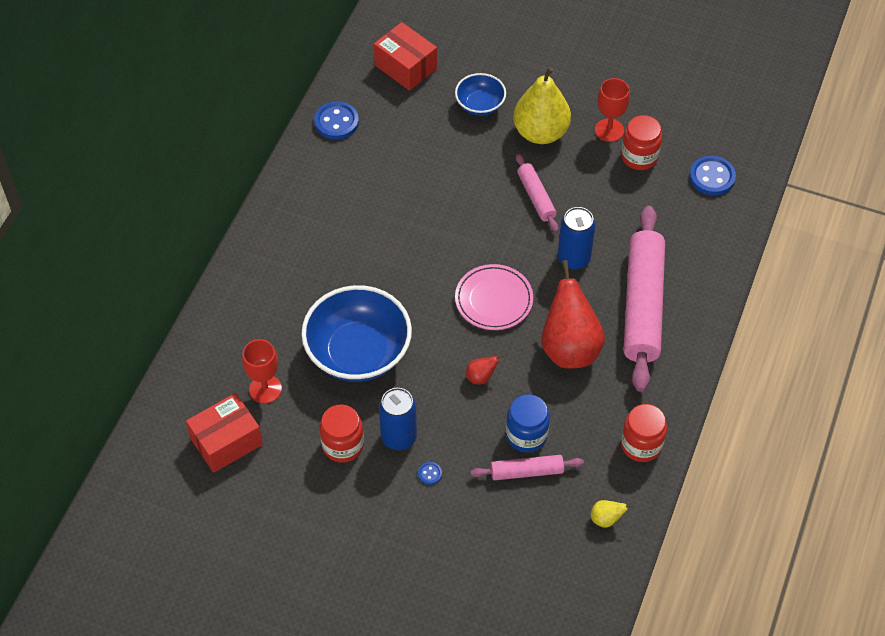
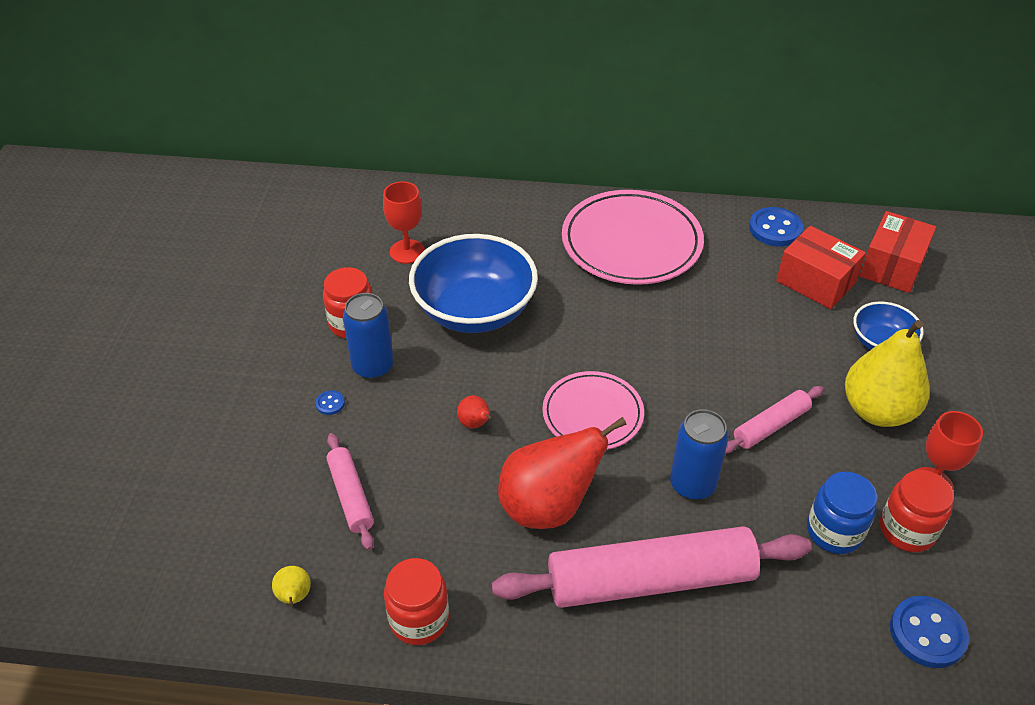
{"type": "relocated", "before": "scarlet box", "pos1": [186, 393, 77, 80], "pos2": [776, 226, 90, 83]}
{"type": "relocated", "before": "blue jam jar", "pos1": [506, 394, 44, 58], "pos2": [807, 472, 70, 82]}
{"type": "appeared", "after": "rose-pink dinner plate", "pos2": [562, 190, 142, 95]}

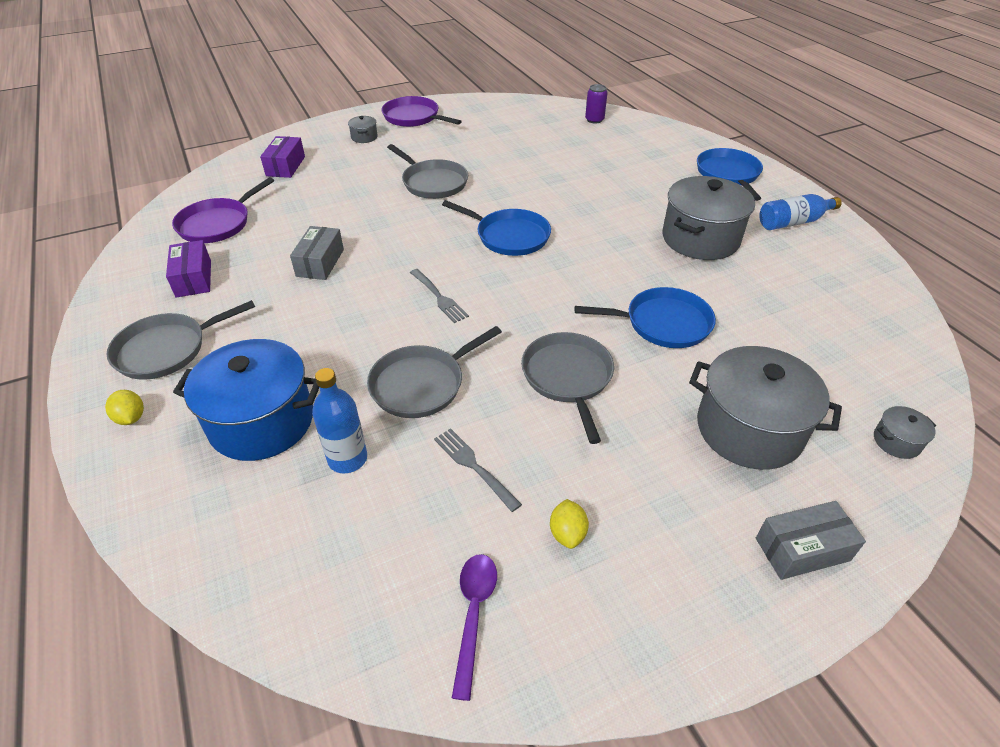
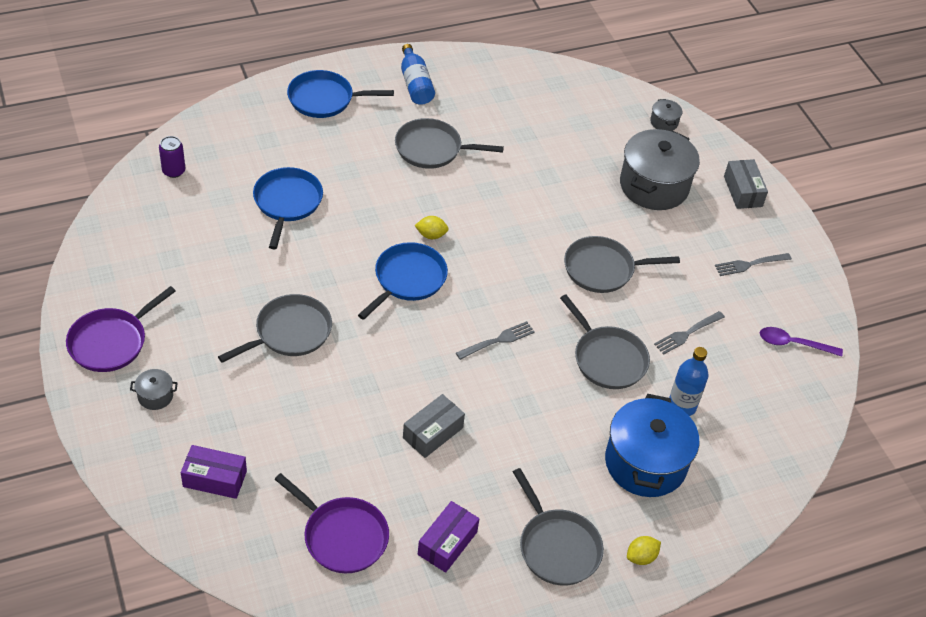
{"type": "exchanged", "before": "ash-grey pot", "after": "ash-grey skillet", "pos1": [663, 176, 92, 84], "pos2": [395, 118, 109, 51]}
{"type": "spun", "before": "ash-grey box", "pos1": [290, 226, 54, 54], "pos2": [403, 394, 62, 64], "turn": -60}
{"type": "spun", "before": "purple box", "pos1": [166, 240, 45, 57], "pos2": [418, 501, 61, 72], "turn": -45}
{"type": "relocated", "before": "blue skillet", "pos1": [575, 287, 141, 61], "pos2": [253, 167, 70, 82]}
{"type": "relocated", "before": "bright yellow toy lemon", "pos1": [550, 499, 39, 50], "pos2": [415, 216, 34, 23]}
{"type": "appeared", "after": "ash-grey table fork", "pos2": [715, 253, 77, 23]}

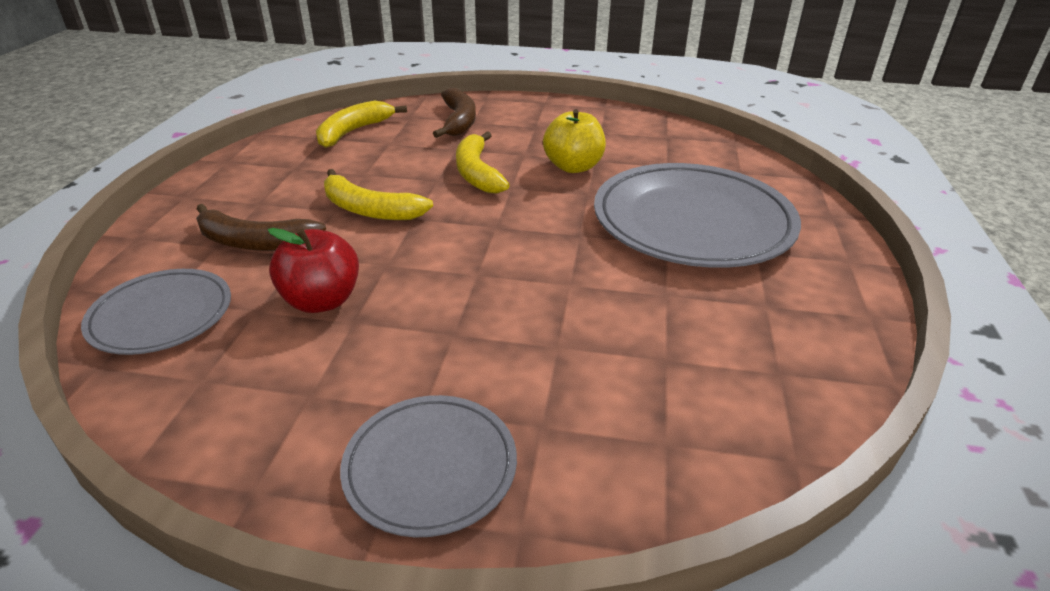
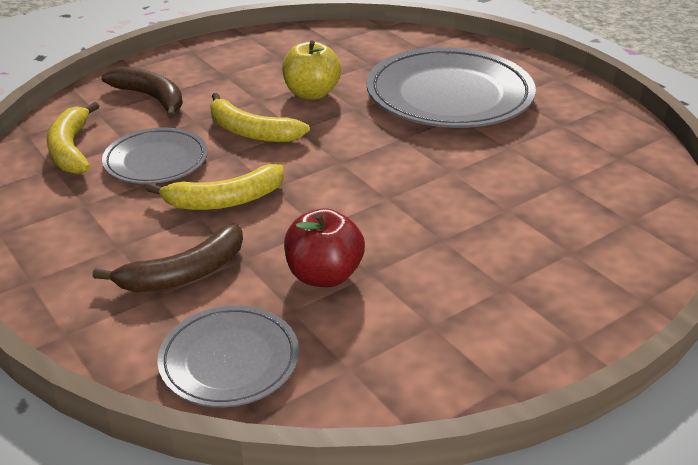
{"type": "relocated", "before": "ash-grey dinner plate", "pos1": [340, 395, 177, 142], "pos2": [102, 128, 106, 56]}

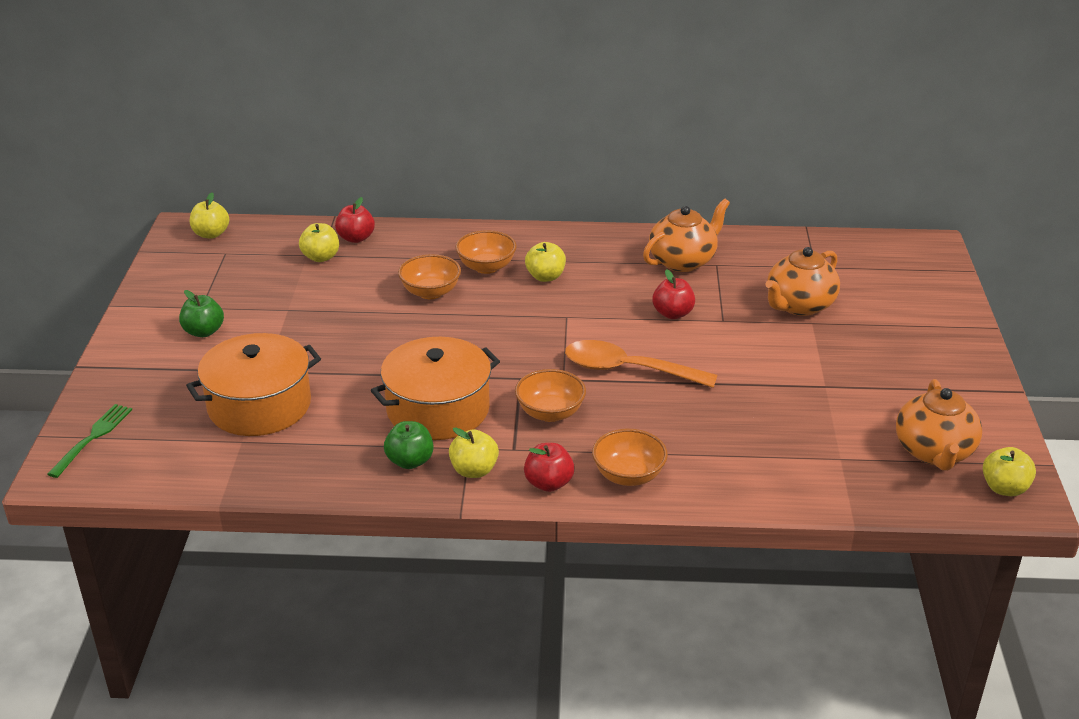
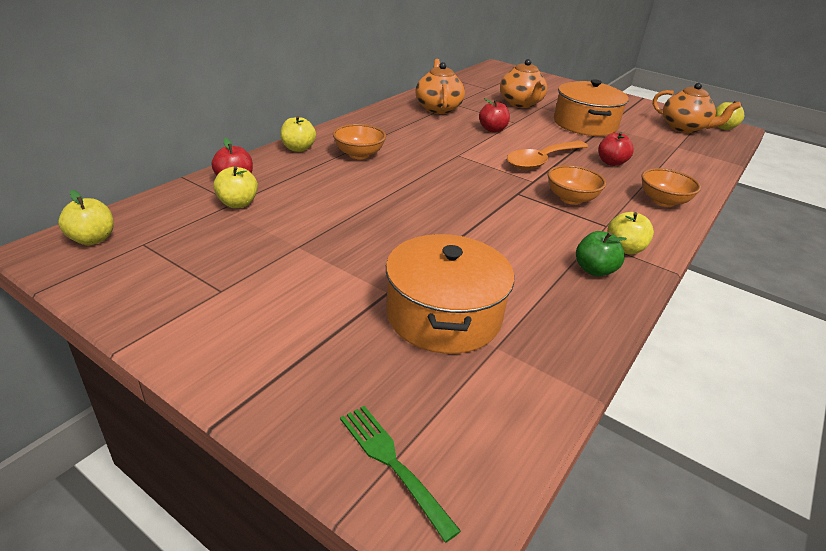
{"type": "relocated", "before": "bright yellow apple", "pos1": [525, 242, 41, 40], "pos2": [280, 116, 36, 36]}
{"type": "missing", "before": "orange deep dish", "pos1": [398, 254, 63, 45]}
{"type": "missing", "before": "leaf-green apple", "pos1": [179, 290, 45, 47]}
{"type": "relocated", "before": "orange pot", "pos1": [371, 337, 129, 103], "pos2": [554, 79, 75, 57]}
{"type": "relocated", "before": "scarlet apple", "pos1": [524, 443, 51, 49], "pos2": [598, 132, 36, 34]}

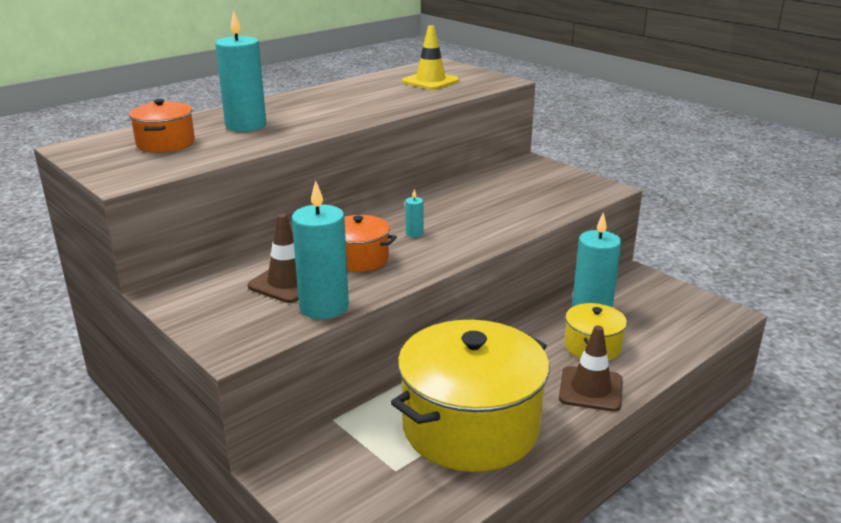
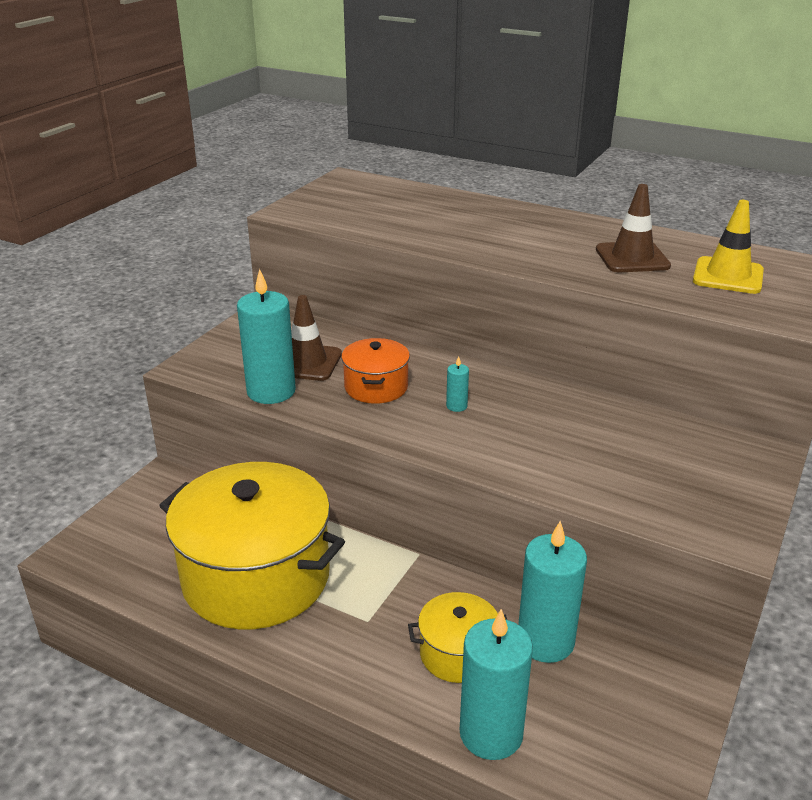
{"type": "relocated", "before": "aqua pillar candle", "pos1": [215, 10, 51, 122], "pos2": [460, 609, 73, 151]}
{"type": "missing", "before": "orange pot", "pos1": [129, 99, 66, 54]}
{"type": "relocated", "before": "dark brown traffic cone", "pos1": [559, 325, 64, 87], "pos2": [596, 184, 75, 88]}

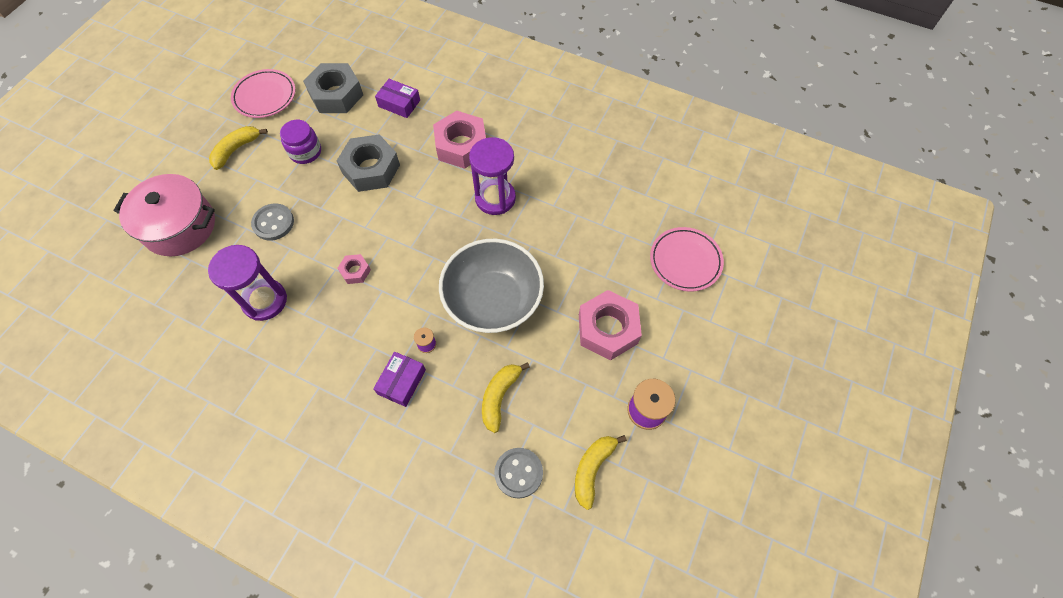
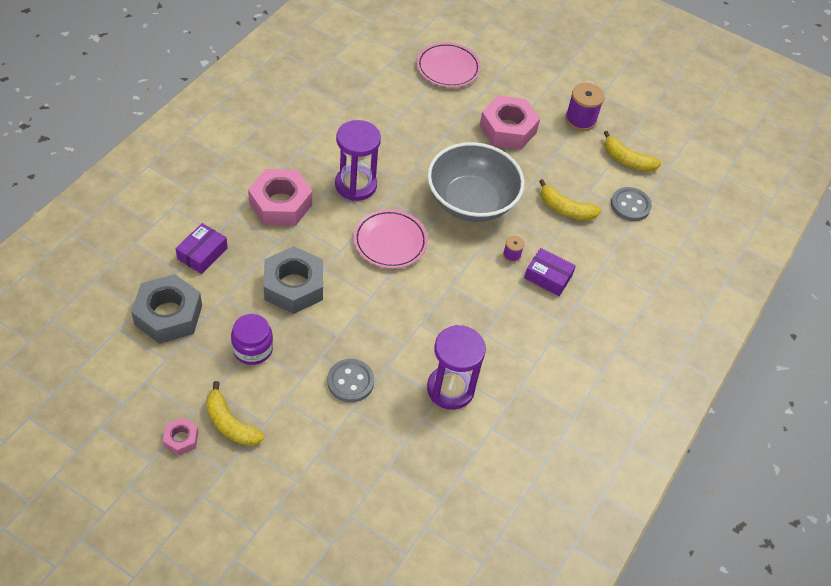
{"type": "relocated", "before": "rose-pink dinner plate", "pos1": [231, 69, 65, 49], "pos2": [354, 209, 74, 60]}
{"type": "missing", "before": "rose-pink pot", "pos1": [113, 174, 102, 82]}
{"type": "relocated", "before": "rose-pink nut", "pos1": [337, 254, 34, 30], "pos2": [163, 418, 35, 38]}

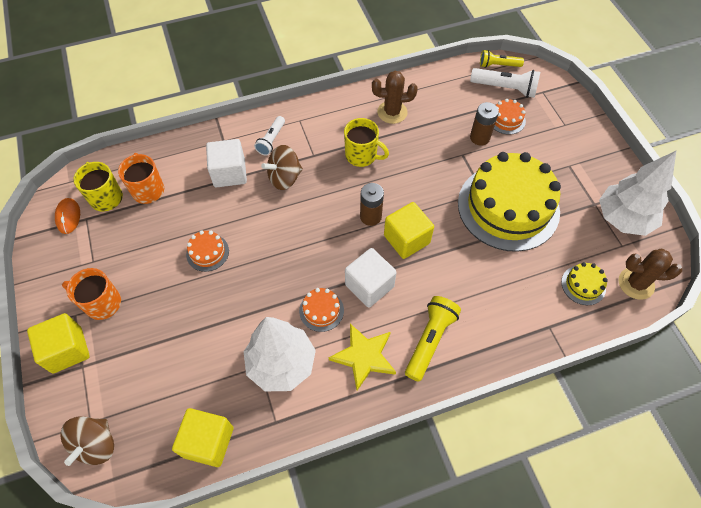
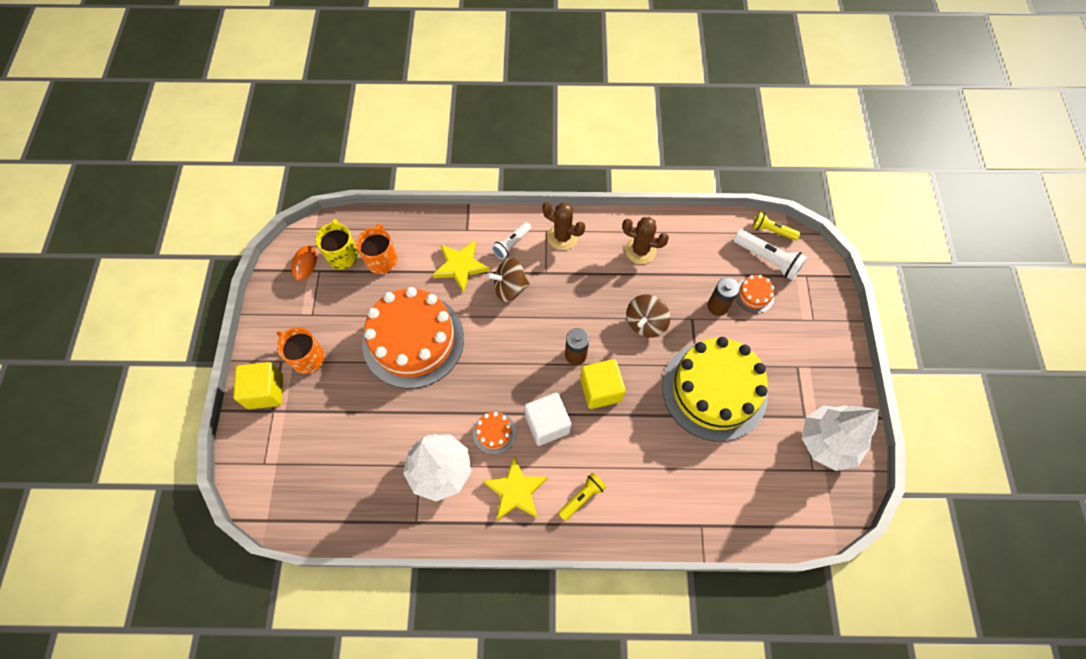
{"type": "missing", "before": "bright yellow tea mug", "pos1": [344, 118, 45, 49]}
{"type": "exchanged", "before": "white block", "after": "bright yellow five-pointed star", "pos1": [206, 139, 41, 49], "pos2": [432, 241, 58, 52]}
{"type": "size", "before": "orange layer cake", "pos1": [186, 230, 43, 42], "pos2": [362, 287, 102, 102], "scale": 2.48}
{"type": "relocated", "before": "dark brown cactus", "pos1": [619, 249, 63, 51], "pos2": [542, 202, 43, 48]}
{"type": "missing", "before": "bright yellow layer cake", "pos1": [561, 262, 47, 43]}
{"type": "size", "before": "bright yellow pocket torch", "pos1": [405, 296, 56, 86], "pos2": [558, 473, 48, 48], "scale": 0.65}
{"type": "missing", "before": "bright yellow block", "pos1": [172, 408, 61, 59]}
{"type": "relocated", "before": "dark brown spinning top", "pos1": [60, 416, 54, 50], "pos2": [626, 295, 44, 43]}

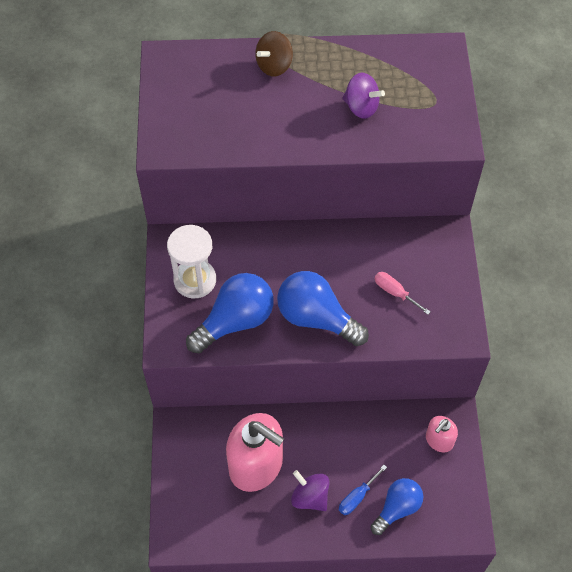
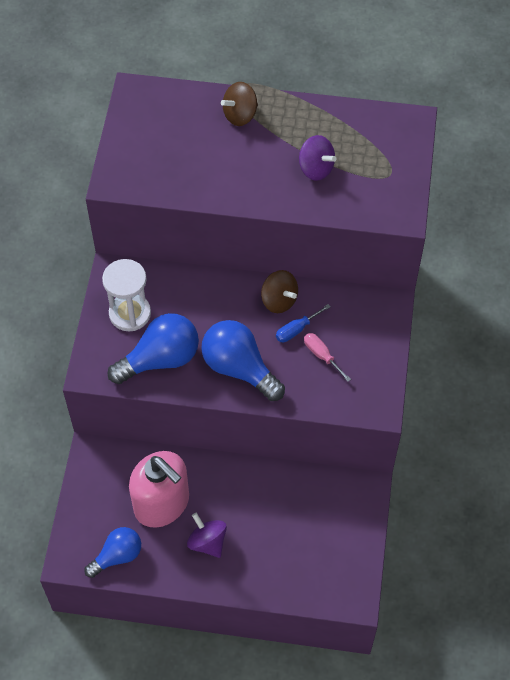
{"type": "missing", "before": "rose-pink soap pump", "pos1": [426, 416, 32, 36]}
{"type": "relocated", "before": "blue screwdriver", "pos1": [339, 465, 48, 50], "pos2": [276, 304, 55, 38]}
{"type": "relocated", "before": "blue lightbulb", "pos1": [371, 478, 52, 57], "pos2": [84, 527, 57, 51]}
{"type": "appeared", "after": "dark brown spinning top", "pos2": [261, 270, 37, 43]}

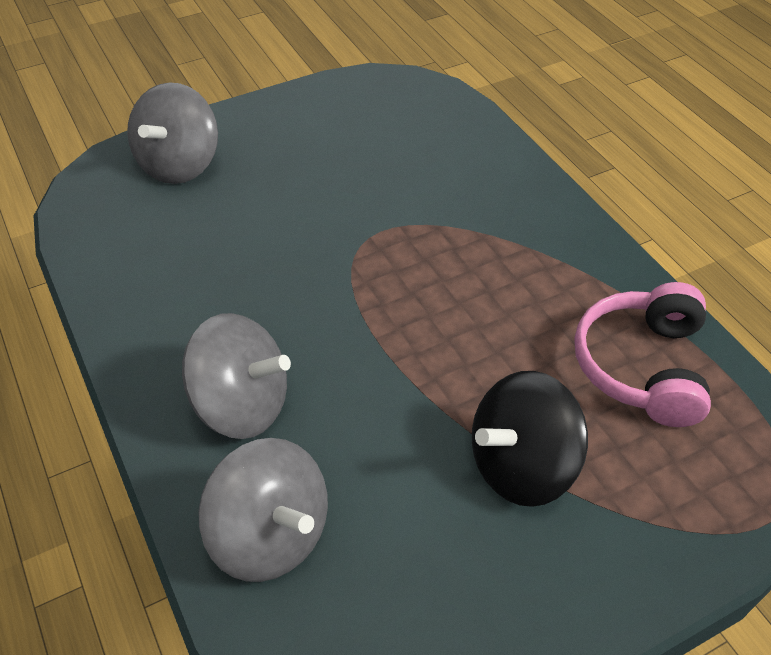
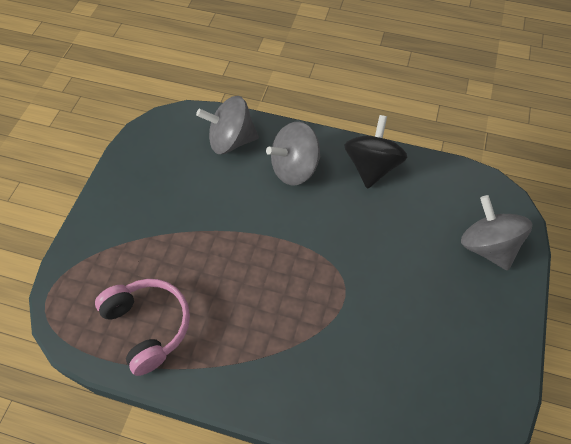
{"type": "relocated", "before": "black spinning top", "pos1": [472, 371, 116, 136], "pos2": [345, 115, 62, 74]}

